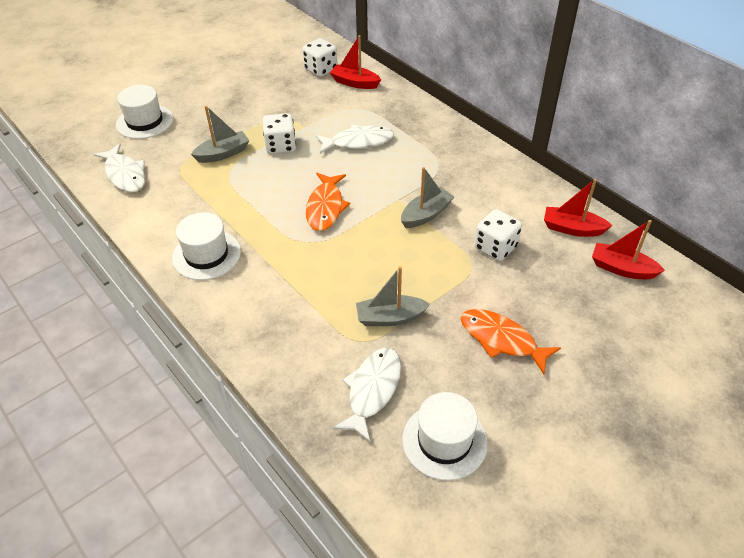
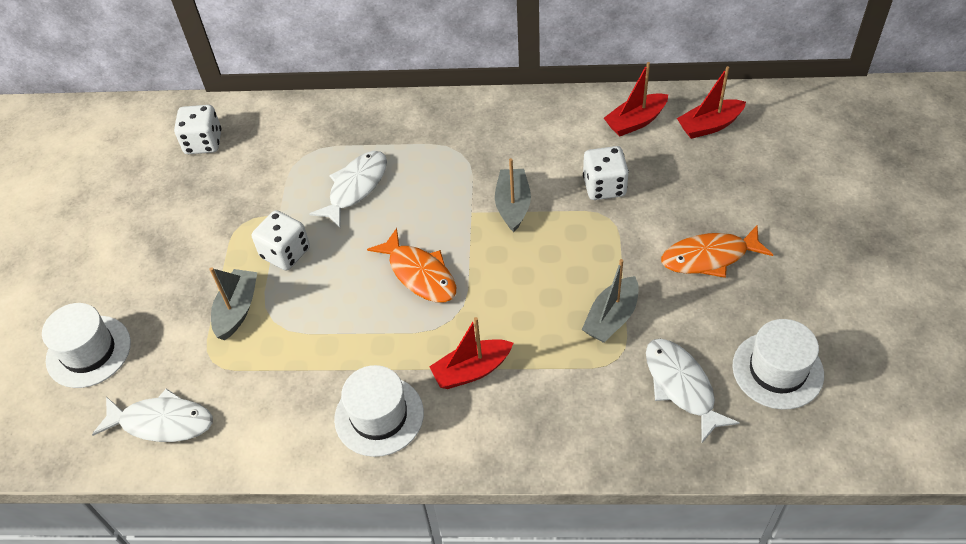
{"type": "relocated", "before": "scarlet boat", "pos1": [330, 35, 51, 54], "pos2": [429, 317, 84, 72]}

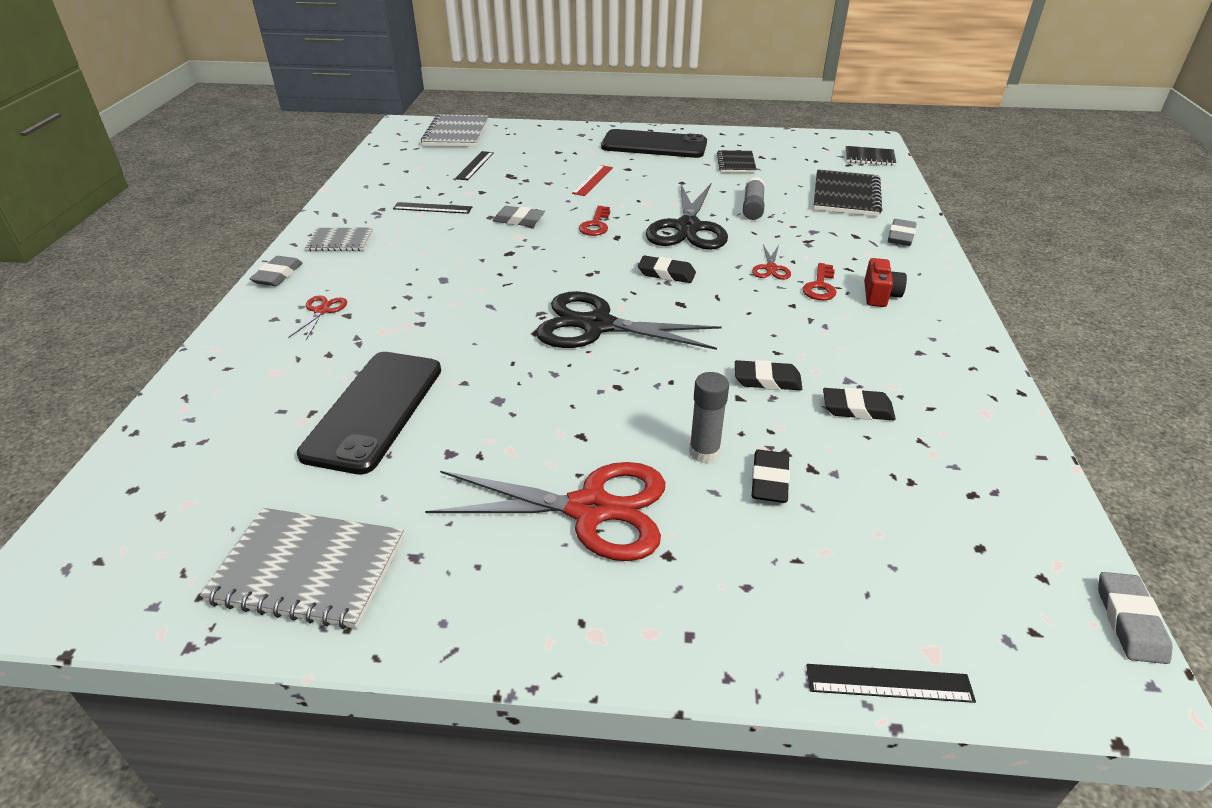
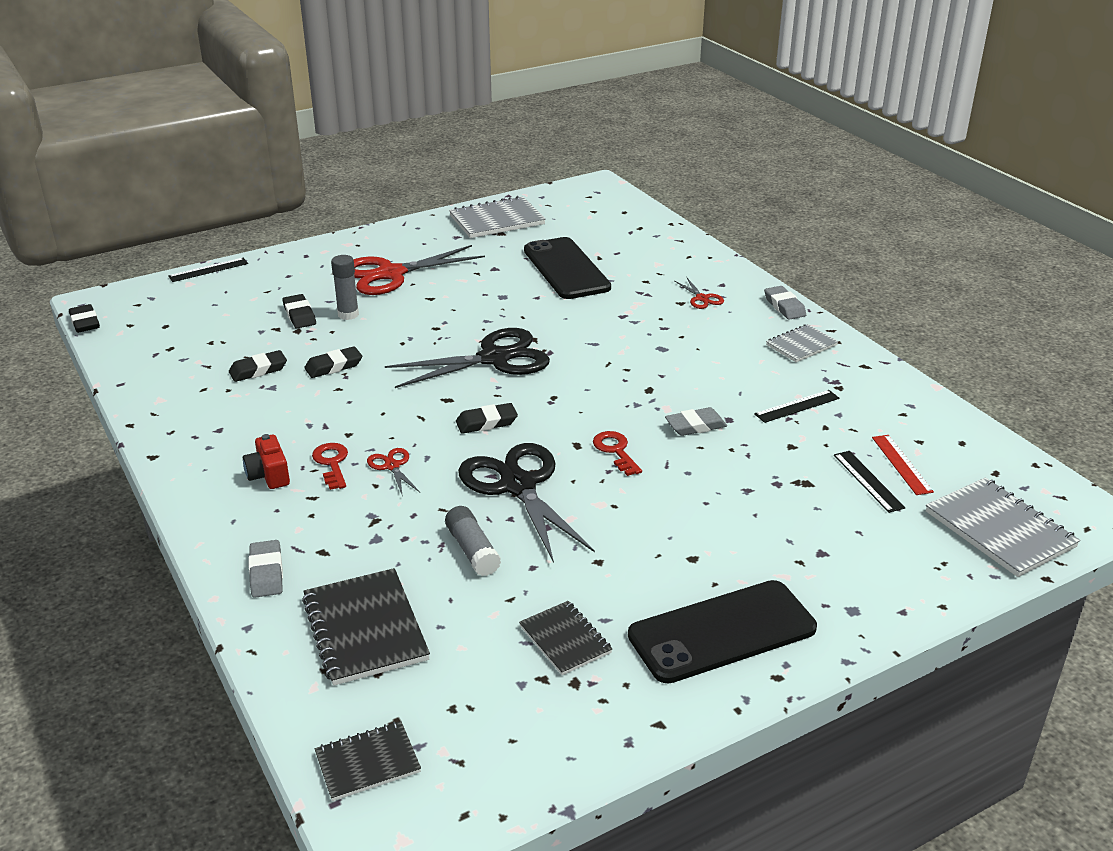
{"type": "relocated", "before": "scarlet measuring stick", "pos1": [572, 165, 41, 31], "pos2": [872, 435, 62, 60]}
{"type": "colour", "before": "ash-grey pencil eraser", "after": "black pencil eraser", "pos1": [1098, 572, 75, 92], "pos2": [69, 304, 31, 29]}

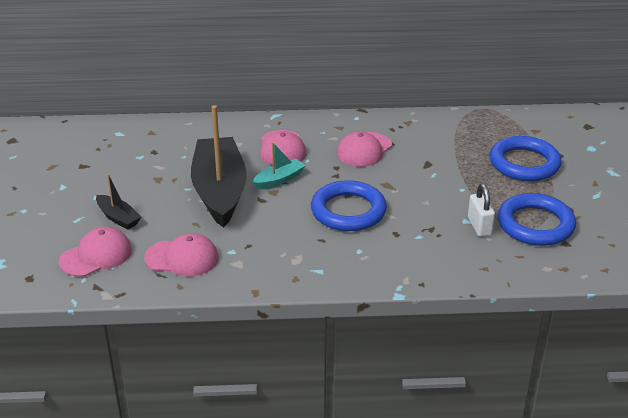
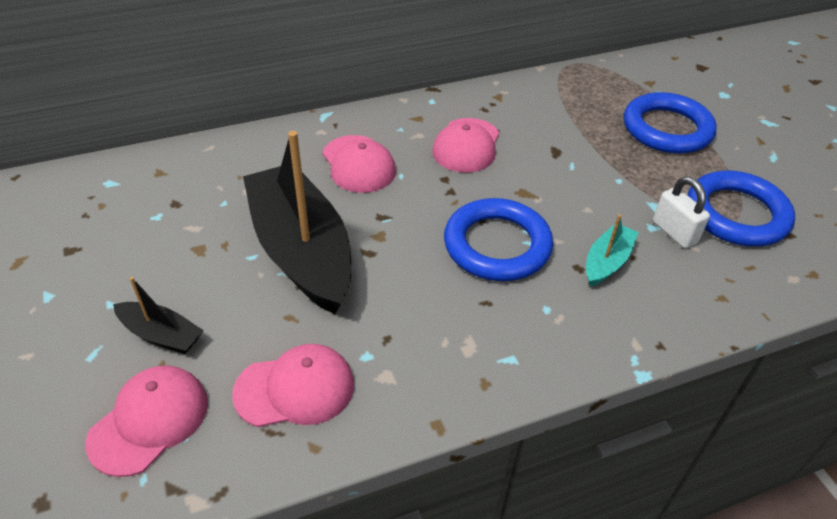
{"type": "relocated", "before": "aqua boat", "pos1": [252, 142, 53, 47], "pos2": [586, 214, 53, 73]}

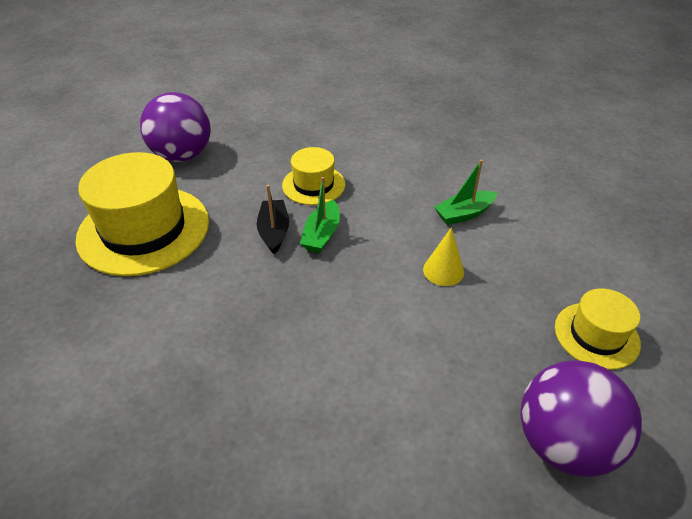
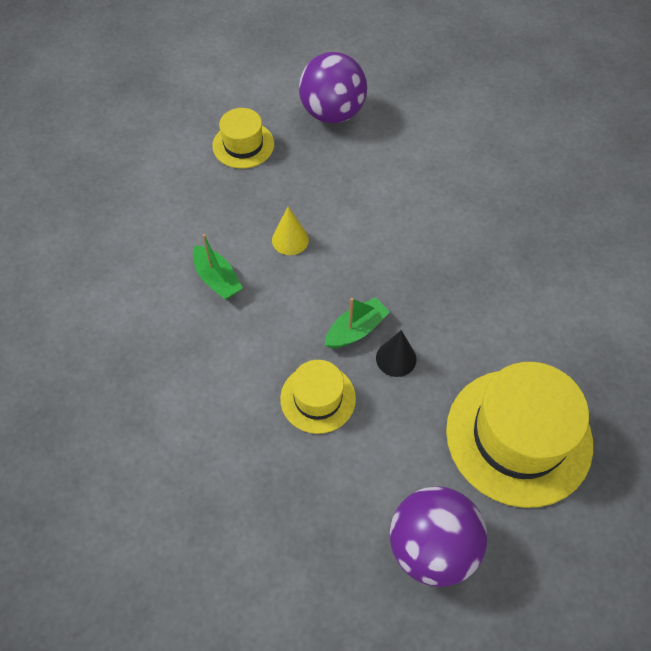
{"type": "spun", "before": "leaf-green boat", "pos1": [434, 159, 63, 66], "pos2": [193, 234, 49, 66], "turn": 45}
{"type": "exchanged", "before": "black boat", "after": "black cone shape", "pos1": [257, 185, 32, 69], "pos2": [376, 330, 41, 47]}

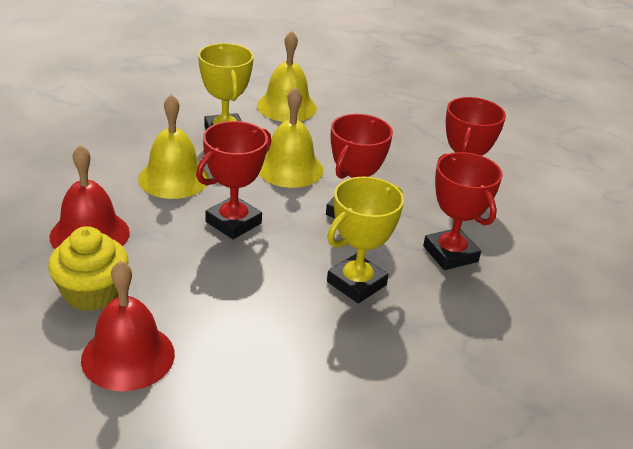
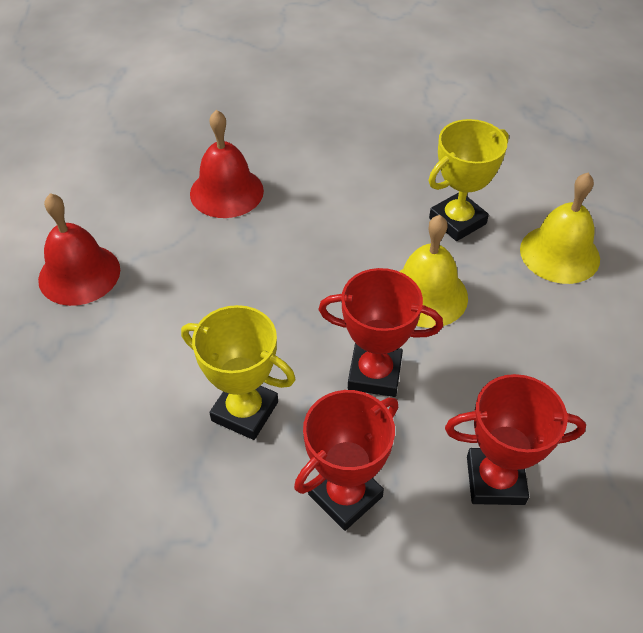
{"type": "missing", "before": "bright yellow school bell", "pos1": [138, 94, 71, 105]}
{"type": "missing", "before": "scarlet trophy", "pos1": [196, 121, 75, 118]}
{"type": "missing", "before": "bright yellow cupcake", "pos1": [48, 226, 81, 85]}

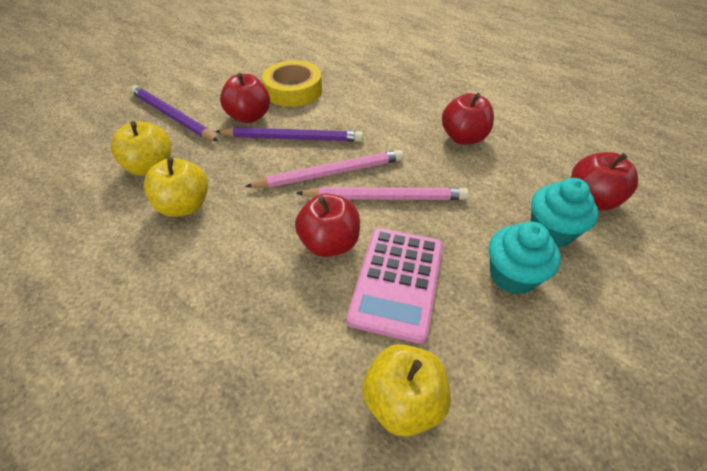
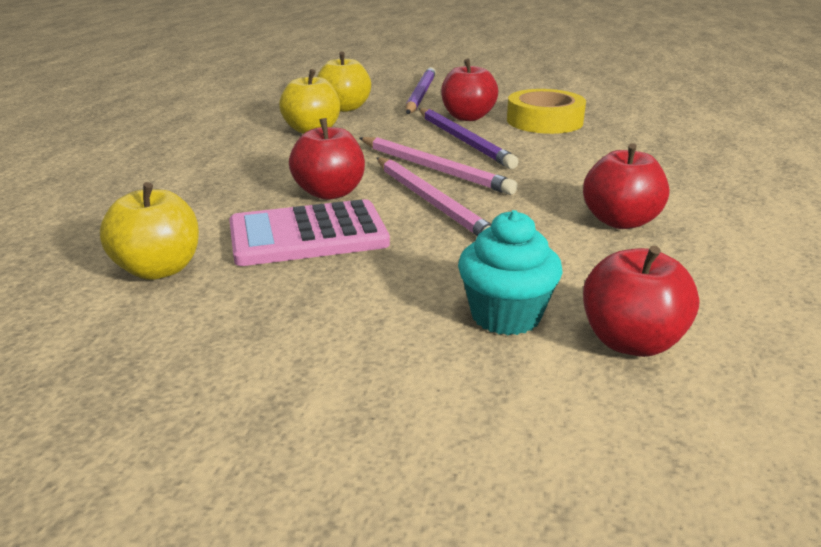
{"type": "missing", "before": "aqua cupcake", "pos1": [489, 221, 72, 73]}

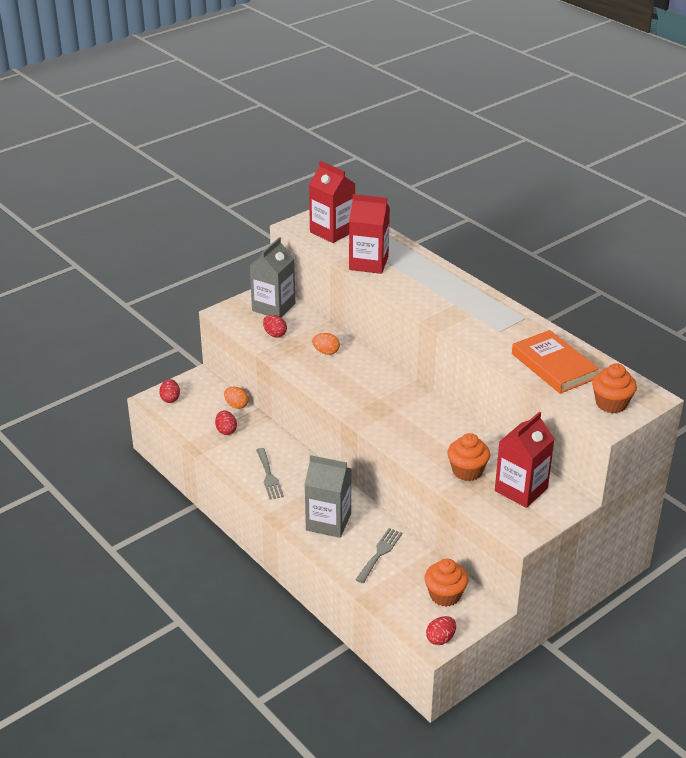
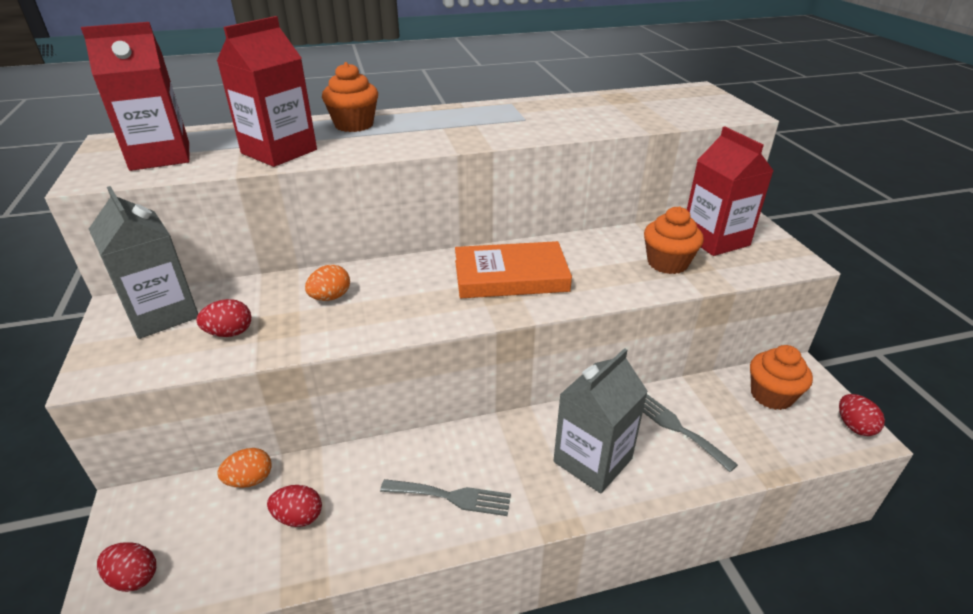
{"type": "relocated", "before": "orange book", "pos1": [512, 330, 87, 64], "pos2": [455, 241, 117, 57]}
{"type": "relocated", "before": "orange cupcake", "pos1": [592, 363, 45, 50], "pos2": [322, 62, 56, 70]}

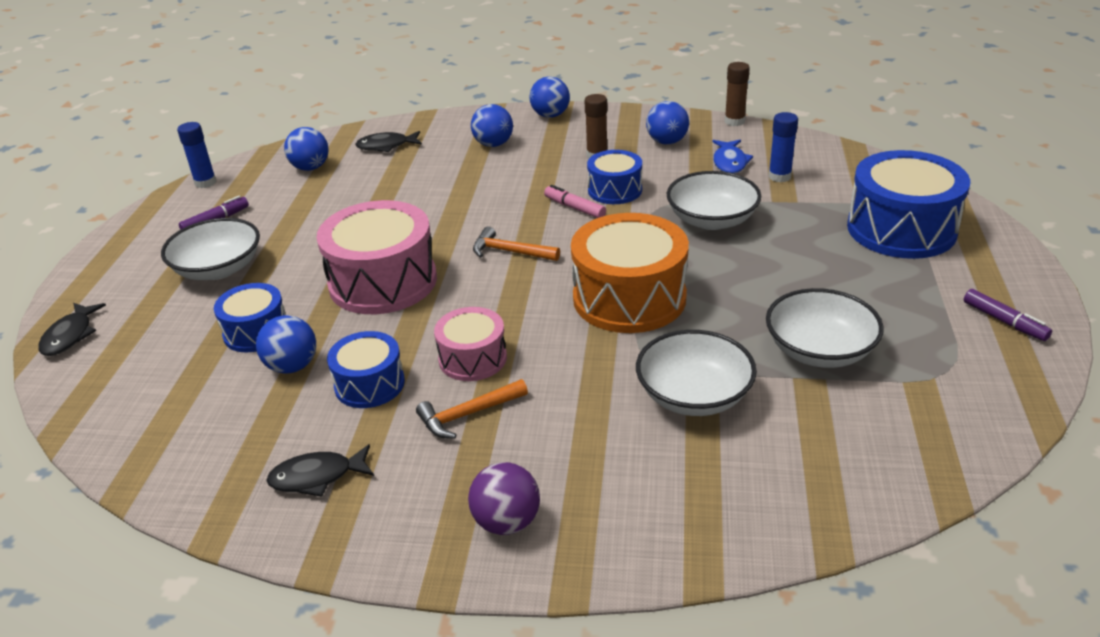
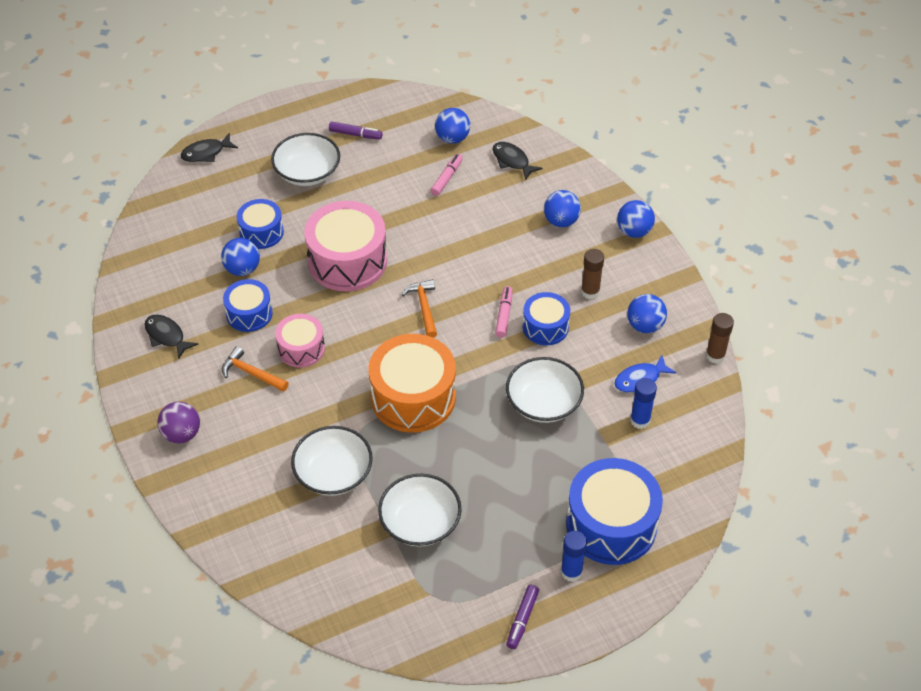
{"type": "relocated", "before": "blue glue", "pos1": [177, 122, 39, 66], "pos2": [561, 531, 26, 51]}
{"type": "appeared", "after": "rose-pink felt pen", "pos2": [431, 154, 32, 42]}

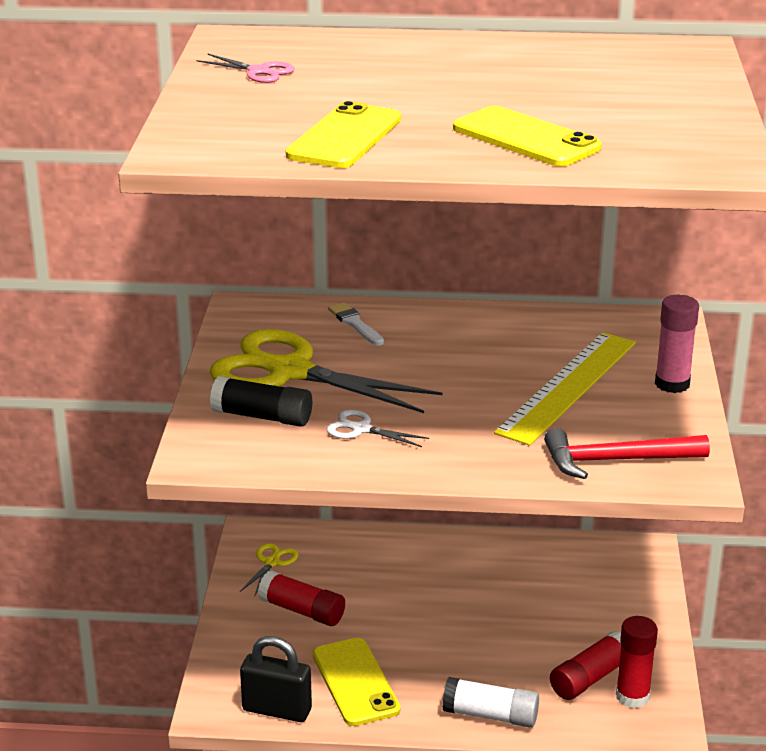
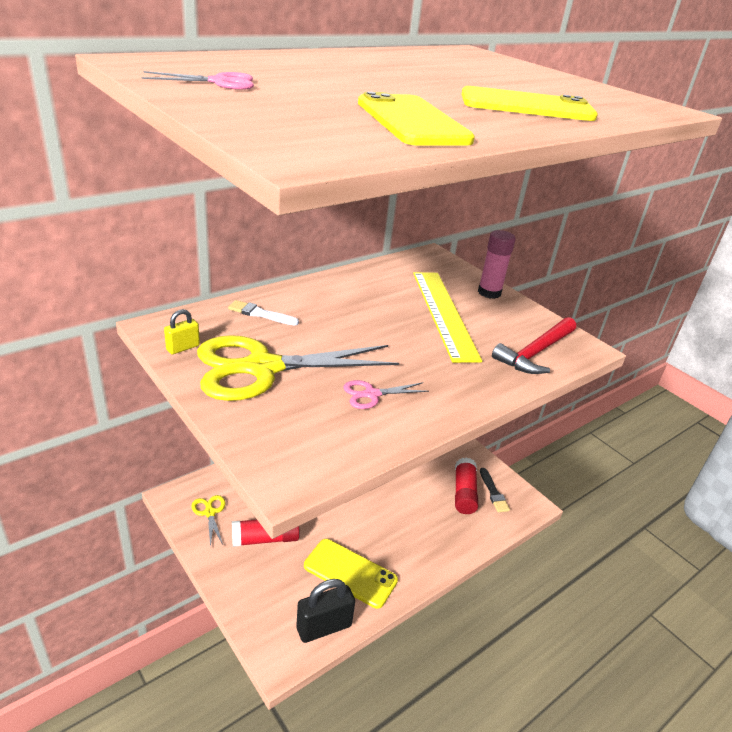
{"type": "missing", "before": "black glue", "pos1": [210, 376, 102, 51]}
{"type": "colour", "before": "white scissors", "after": "rose-pink scissors", "pos1": [327, 410, 102, 37], "pos2": [343, 380, 86, 29]}
{"type": "exchanged", "before": "scarlet glue", "after": "black paint brush", "pos1": [616, 616, 42, 92], "pos2": [480, 468, 30, 44]}
{"type": "missing", "before": "white glue", "pos1": [442, 677, 97, 51]}
{"type": "appeared", "after": "bright yellow lock", "pos2": [164, 309, 36, 45]}

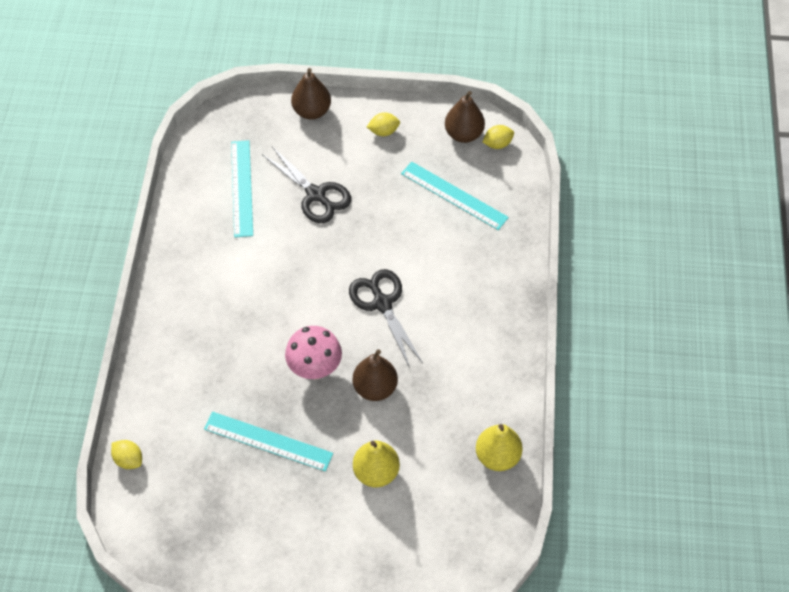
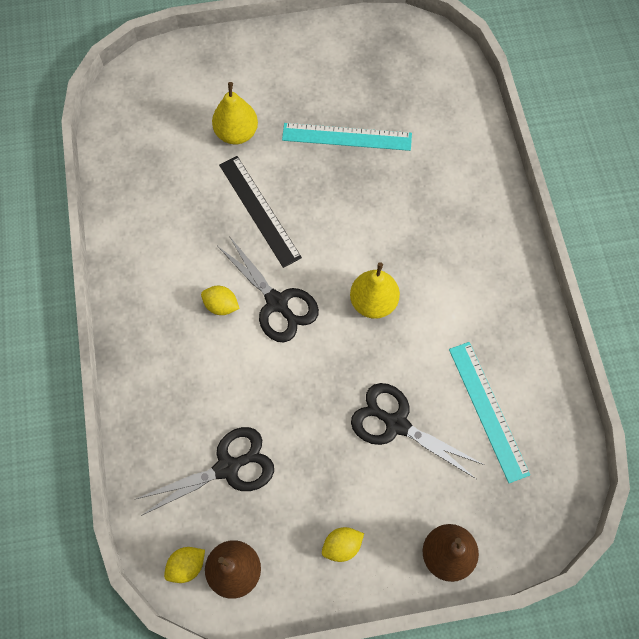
{"type": "exchanged", "before": "aqua measuring stick", "after": "black scissors", "pos1": [401, 162, 108, 68], "pos2": [136, 427, 138, 89]}
{"type": "missing", "before": "rose-pink fungus", "pos1": [285, 326, 57, 54]}
{"type": "exchanged", "before": "dark brown toy pear", "after": "black measuring stick", "pos1": [353, 349, 45, 52], "pos2": [219, 156, 83, 112]}
{"type": "relocated", "before": "bright yellow toy pear", "pos1": [476, 424, 47, 47], "pos2": [350, 262, 50, 57]}
{"type": "relocated", "before": "bright yellow toy lemon", "pos1": [111, 440, 31, 29], "pos2": [201, 286, 39, 29]}

